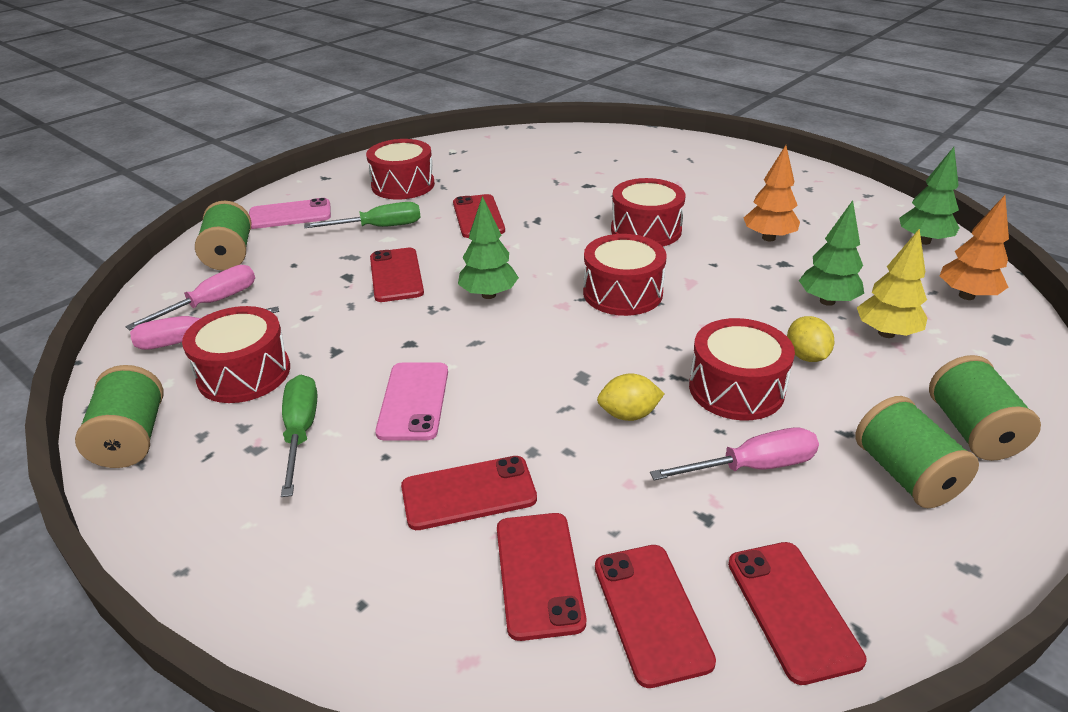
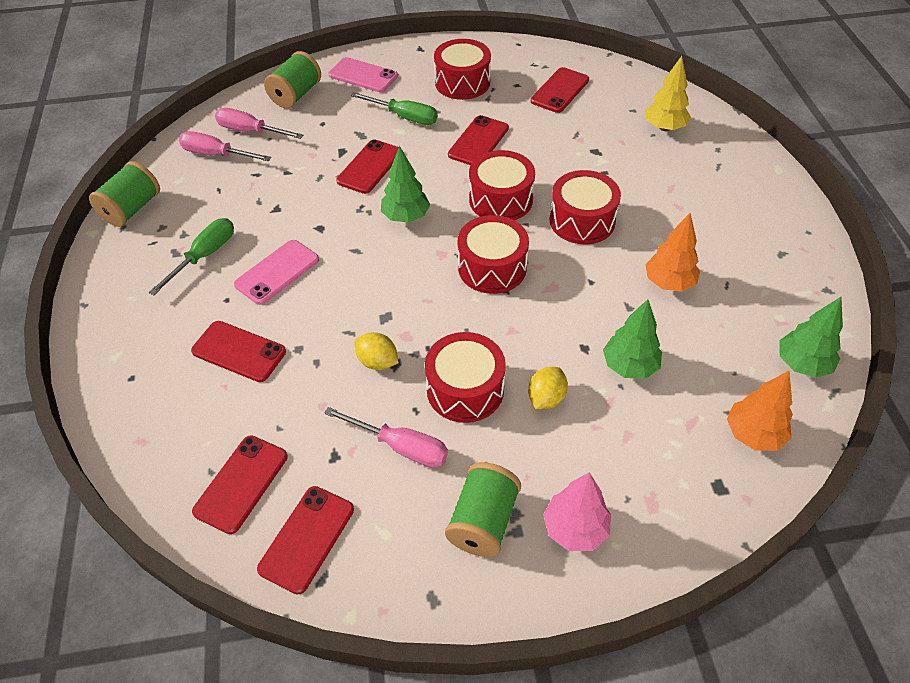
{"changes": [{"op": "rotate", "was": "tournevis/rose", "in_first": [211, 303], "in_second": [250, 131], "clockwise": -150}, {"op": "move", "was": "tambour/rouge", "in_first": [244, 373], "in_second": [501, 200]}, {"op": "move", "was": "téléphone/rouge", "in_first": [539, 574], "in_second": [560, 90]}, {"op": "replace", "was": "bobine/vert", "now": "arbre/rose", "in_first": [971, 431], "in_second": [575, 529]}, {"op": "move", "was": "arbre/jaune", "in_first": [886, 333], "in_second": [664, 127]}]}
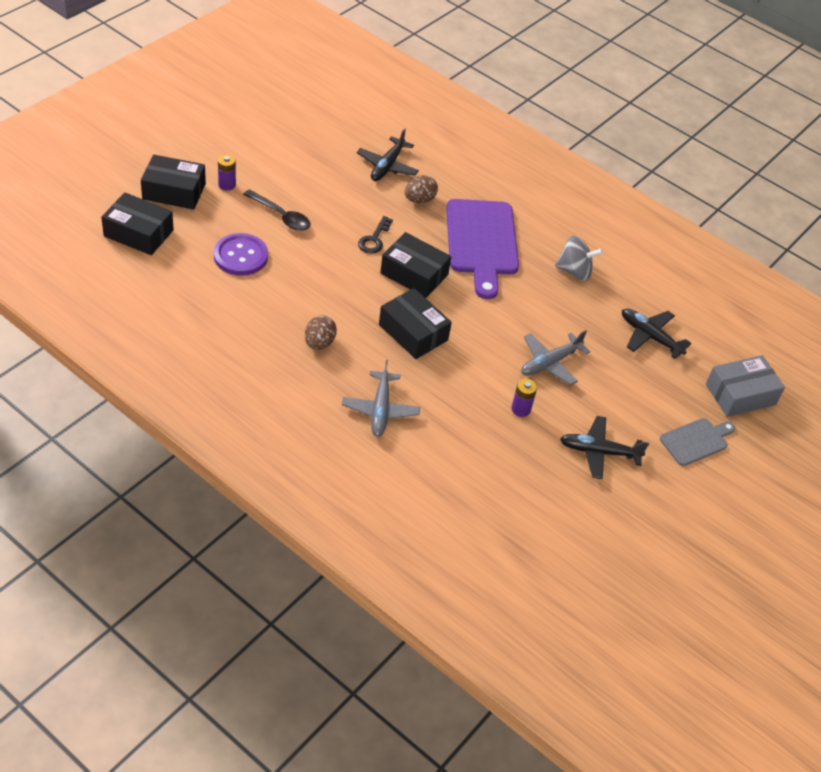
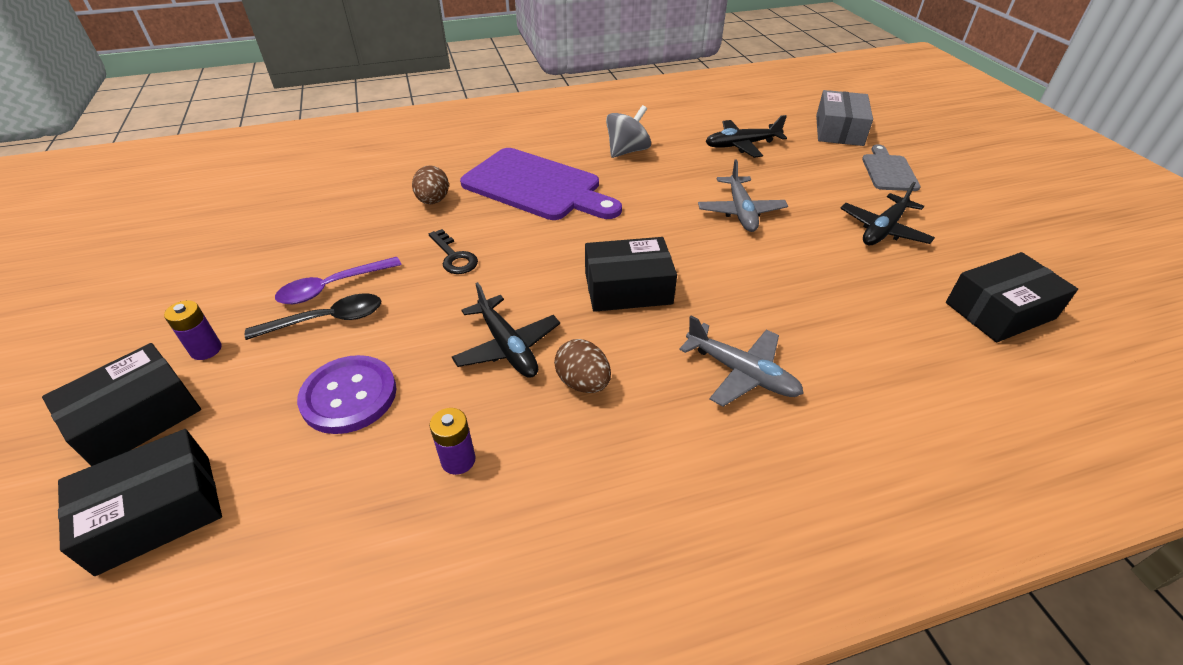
{"changes": [{"op": "insert", "now": "cuillère/violet", "in_second": [332, 287]}, {"op": "move", "was": "pile/violet", "in_first": [521, 409], "in_second": [458, 460]}, {"op": "move", "was": "avion/noir", "in_first": [387, 166], "in_second": [507, 347]}, {"op": "move", "was": "boîte/noir", "in_first": [414, 274], "in_second": [1000, 310]}]}
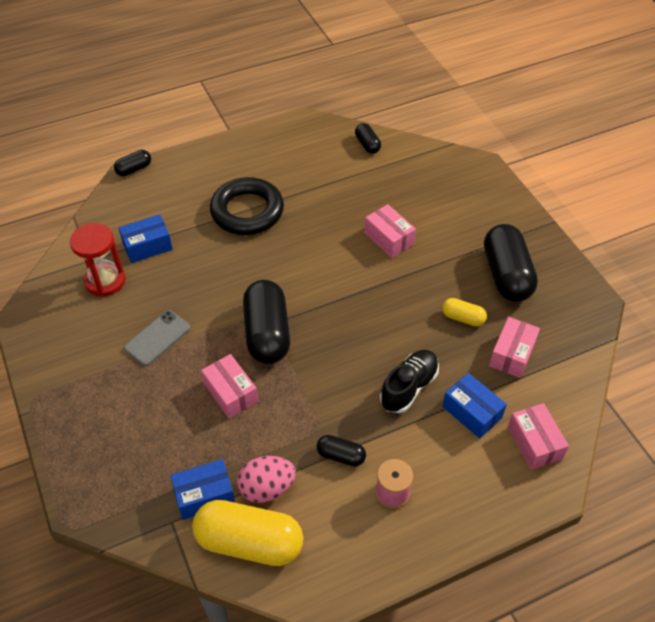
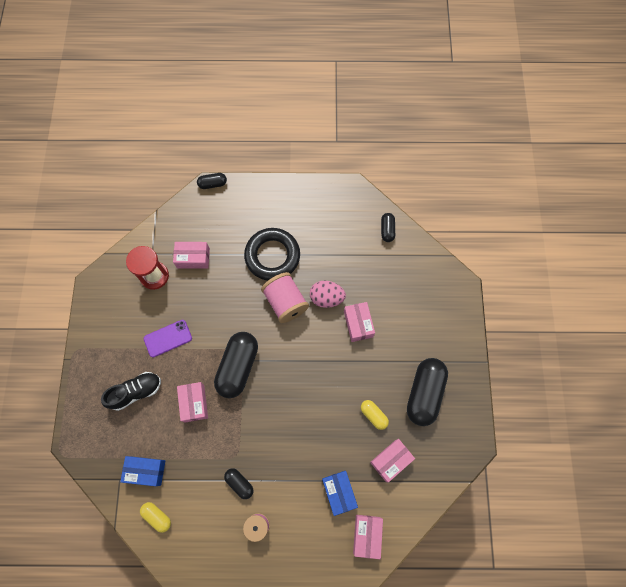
{"changes": [{"op": "move", "was": "chaussure/noir", "in_first": [409, 387], "in_second": [136, 392]}, {"op": "resize", "was": "gélule/jaune", "in_first": [249, 542], "in_second": [157, 516], "ratio": 0.49}, {"op": "recolor", "was": "téléphone/gris", "now": "téléphone/violet", "in_first": [157, 338], "in_second": [168, 338]}, {"op": "recolor", "was": "boîte/bleu", "now": "boîte/rose", "in_first": [147, 246], "in_second": [193, 258]}, {"op": "insert", "now": "bobine/rose", "in_second": [285, 302]}, {"op": "move", "was": "œuf/rose", "in_first": [267, 488], "in_second": [326, 298]}]}
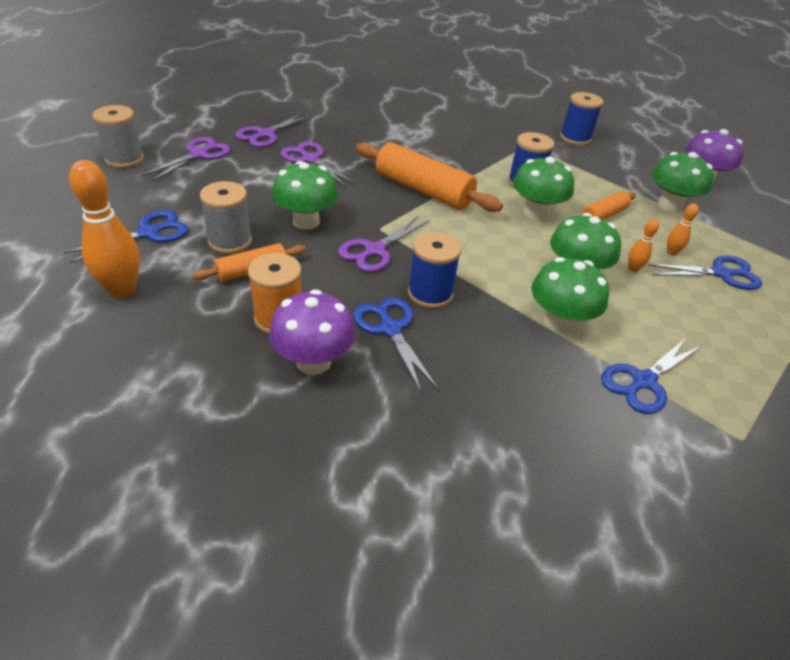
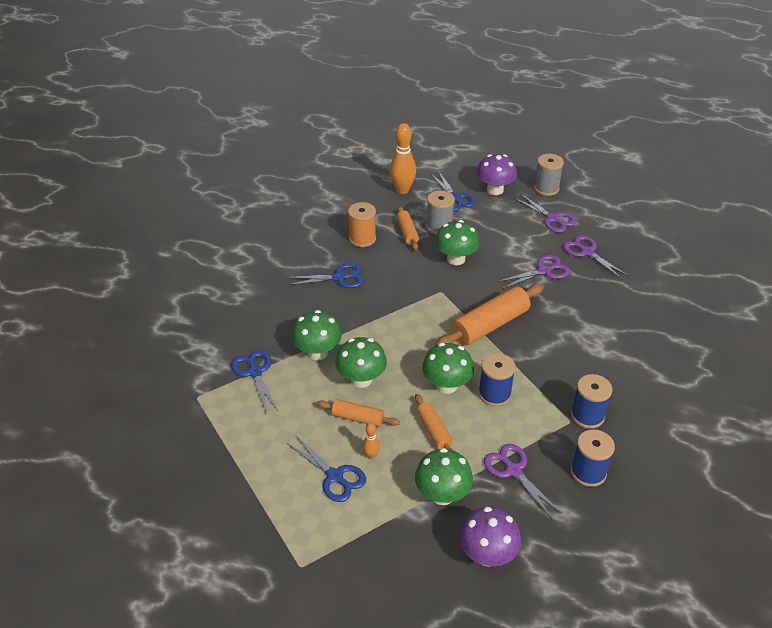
{"changes": [{"op": "rotate", "was": "ciseaux/bleu", "in_first": [721, 274], "in_second": [335, 476], "clockwise": -60}, {"op": "replace", "was": "quille/orange", "now": "rouleau à pâtisserie/orange", "in_first": [633, 269], "in_second": [358, 418]}, {"op": "move", "was": "champignon/violet", "in_first": [313, 361], "in_second": [495, 190]}, {"op": "move", "was": "ciseaux/violet", "in_first": [375, 250], "in_second": [513, 471]}, {"op": "move", "was": "bobine/bleu", "in_first": [430, 294], "in_second": [587, 416]}]}
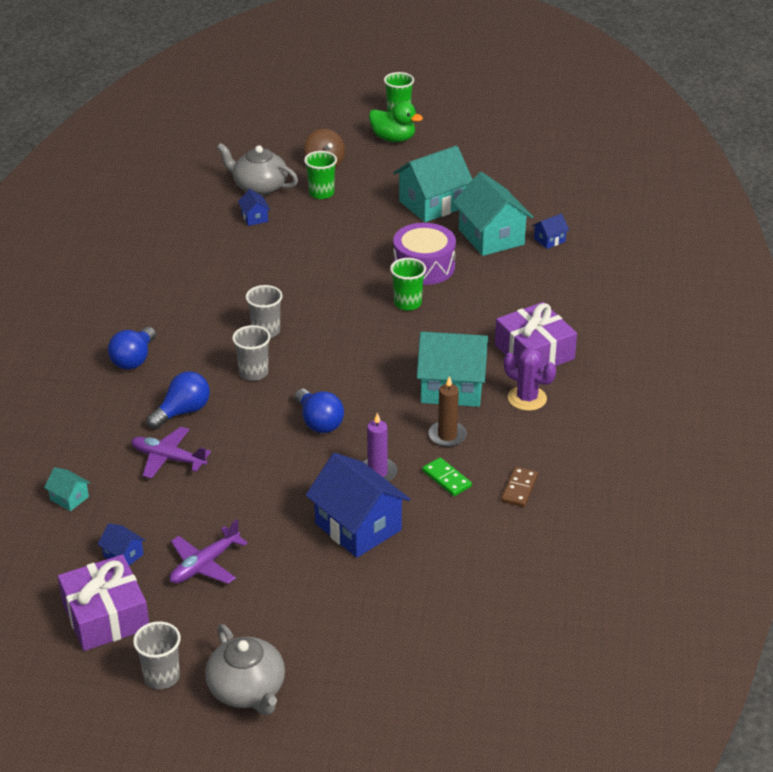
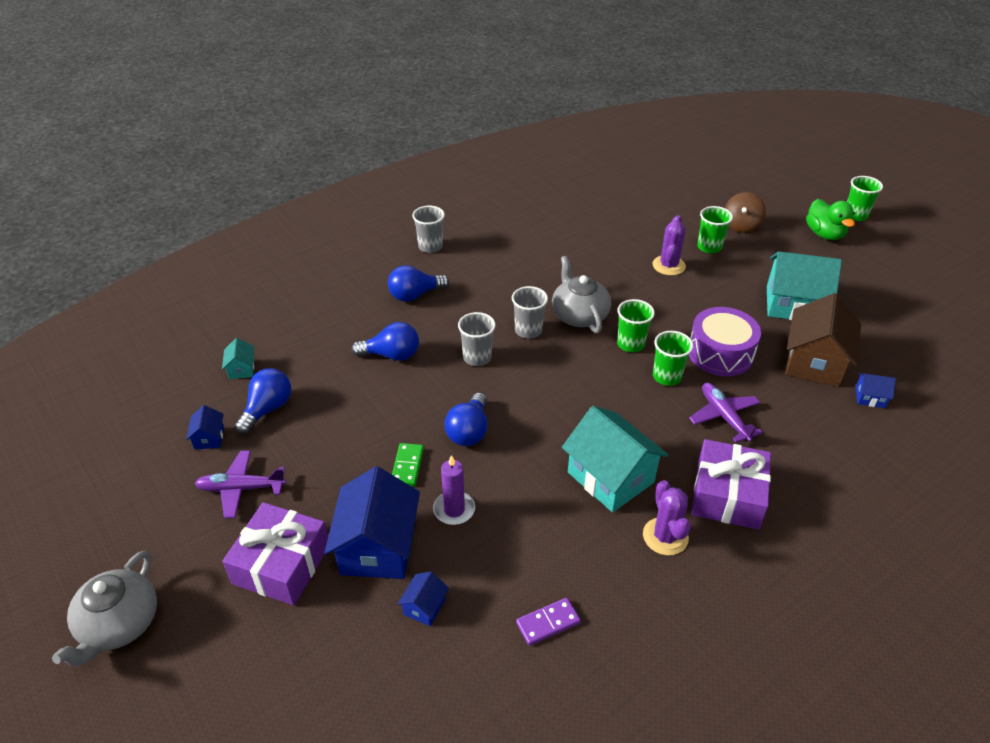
{"changes": [{"op": "move", "was": "cadeau/violet", "in_first": [106, 615], "in_second": [281, 564]}, {"op": "insert", "now": "ampoule/bleu", "in_second": [267, 409]}, {"op": "move", "was": "domino/vert", "in_first": [446, 479], "in_second": [407, 466]}, {"op": "move", "was": "maison/bleu", "in_first": [254, 218], "in_second": [424, 607]}, {"op": "move", "was": "gobelet/gris", "in_first": [161, 676], "in_second": [430, 246]}, {"op": "recolor", "was": "domino/marron", "now": "domino/violet", "in_first": [519, 489], "in_second": [548, 623]}, {"op": "move", "was": "théière/gris", "in_first": [259, 186], "in_second": [579, 315]}, {"op": "insert", "now": "gobelet/vert", "in_second": [630, 344]}, {"op": "insert", "now": "cactus/violet", "in_second": [668, 265]}, {"op": "move", "was": "avion/violet", "in_first": [168, 458], "in_second": [724, 416]}, {"op": "recolor", "was": "maison/turquoise", "now": "maison/marron", "in_first": [491, 237], "in_second": [814, 362]}, {"op": "delete", "was": "bougie/marron", "in_first": [447, 436]}]}
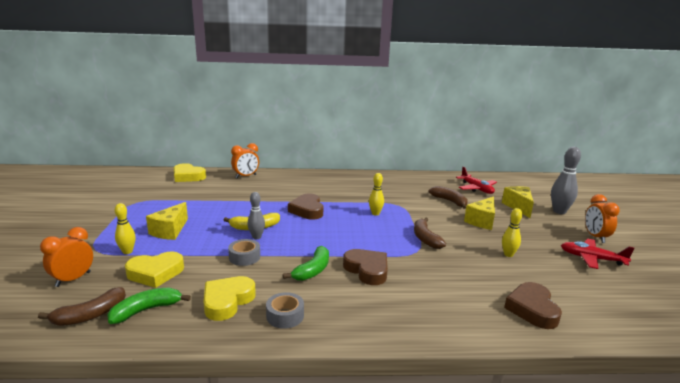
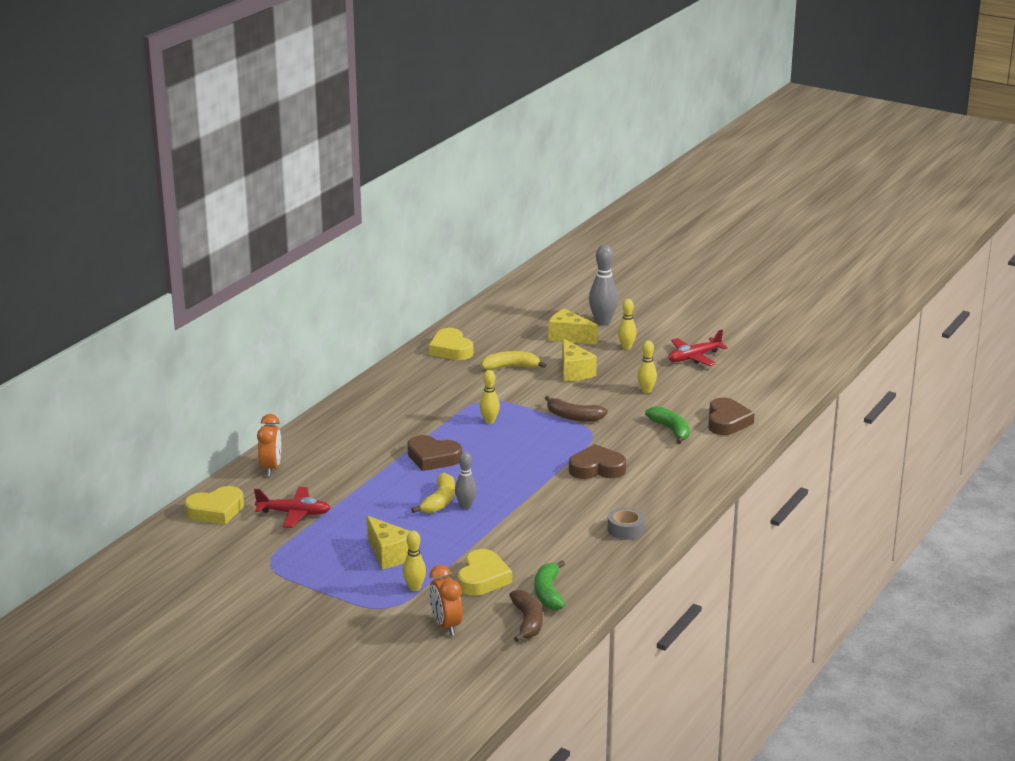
{"changes": [{"op": "move", "was": "avion/rouge", "in_first": [476, 189], "in_second": [294, 513]}, {"op": "move", "was": "cœur/jaune", "in_first": [227, 301], "in_second": [451, 349]}, {"op": "recolor", "was": "banane/marron", "now": "banane/jaune", "in_first": [449, 201], "in_second": [511, 367]}, {"op": "insert", "now": "quille/jaune", "in_second": [626, 347]}, {"op": "move", "was": "banane/vert", "in_first": [313, 270], "in_second": [671, 430]}, {"op": "rotate", "was": "cœur/marron", "in_first": [532, 309], "in_second": [727, 421], "clockwise": -120}, {"op": "delete", "was": "ruban adhésif/gris", "in_first": [244, 257]}, {"op": "delete", "was": "réveil/orange", "in_first": [595, 237]}]}
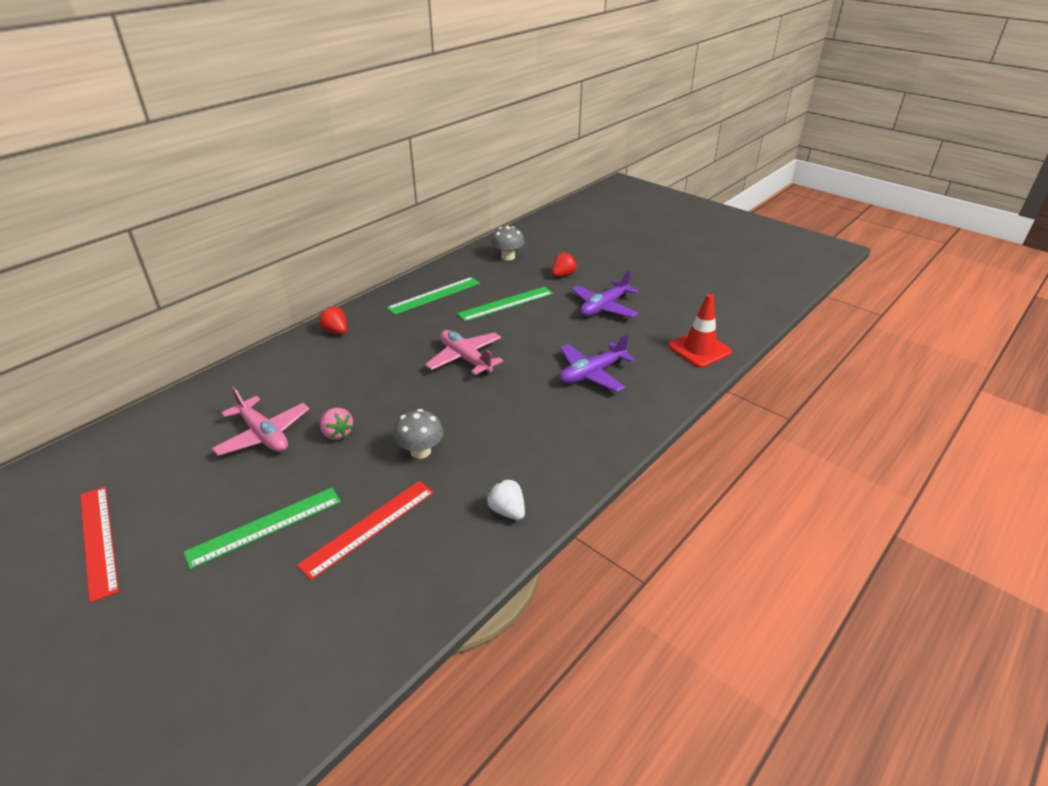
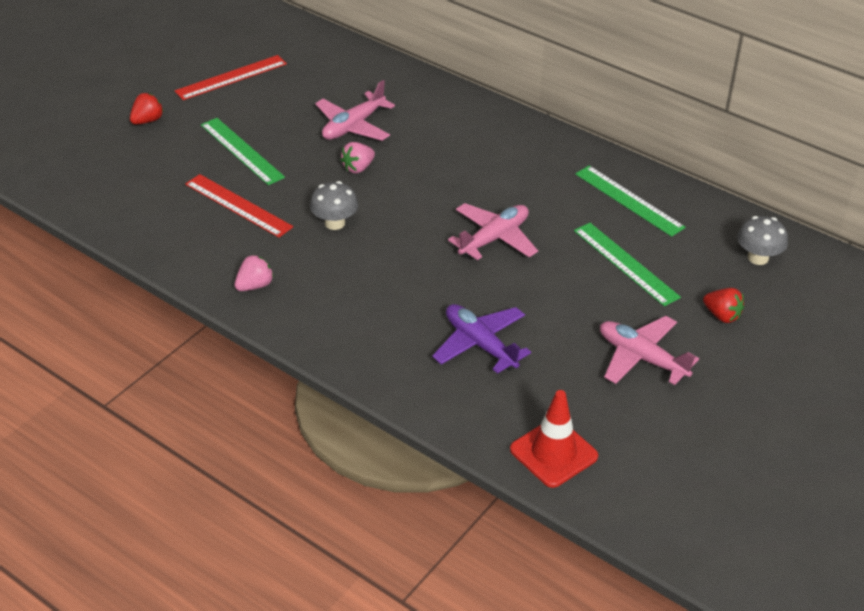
{"changes": [{"op": "move", "was": "fraise/rouge", "in_first": [336, 331], "in_second": [147, 120]}, {"op": "recolor", "was": "fraise/blanc", "now": "fraise/rose", "in_first": [507, 511], "in_second": [254, 285]}, {"op": "recolor", "was": "avion/violet", "now": "avion/rose", "in_first": [604, 307], "in_second": [641, 358]}]}
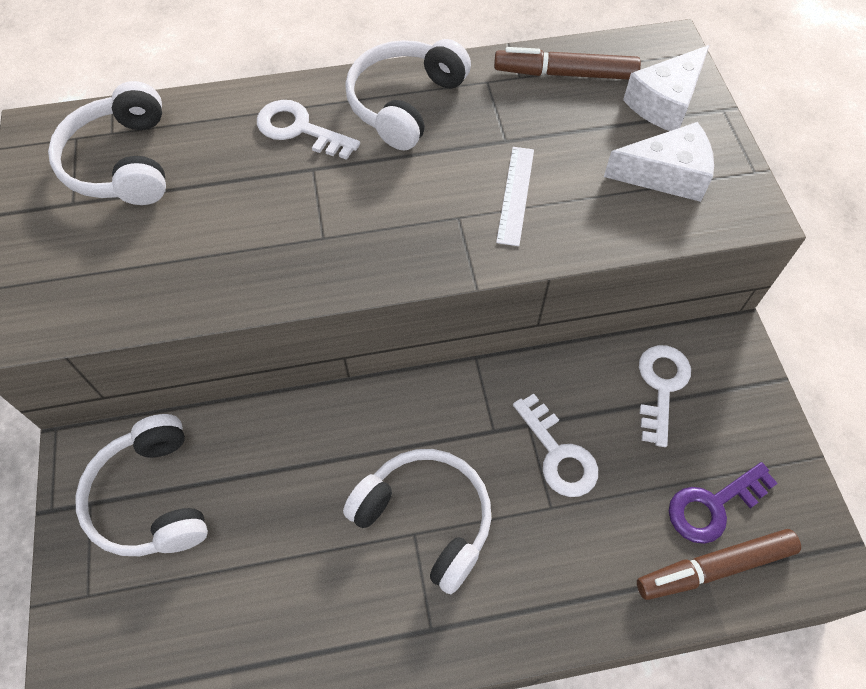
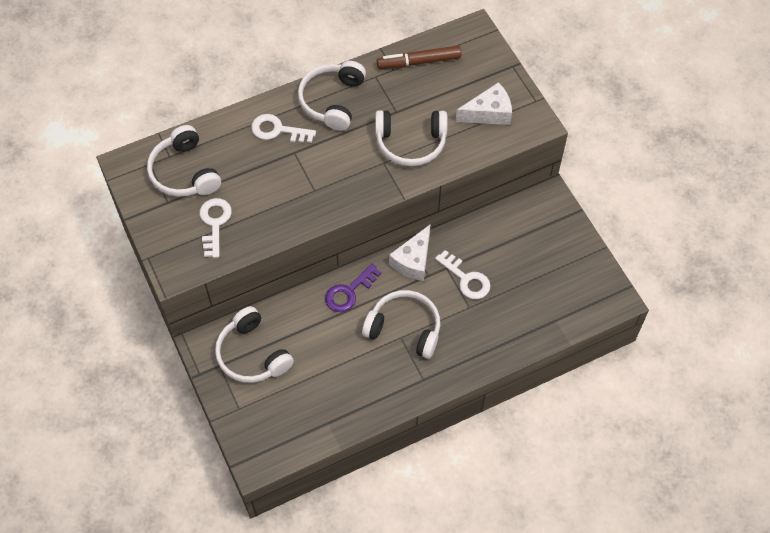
{"changes": [{"op": "move", "was": "clé/blanc", "in_first": [661, 386], "in_second": [215, 223]}, {"op": "move", "was": "clé/violet", "in_first": [713, 506], "in_second": [349, 292]}, {"op": "replace", "was": "règle/blanc", "now": "casque audio/blanc", "in_first": [515, 195], "in_second": [410, 143]}, {"op": "move", "was": "fromage/blanc", "in_first": [665, 103], "in_second": [413, 260]}, {"op": "delete", "was": "feutre/marron", "in_first": [714, 567]}]}
